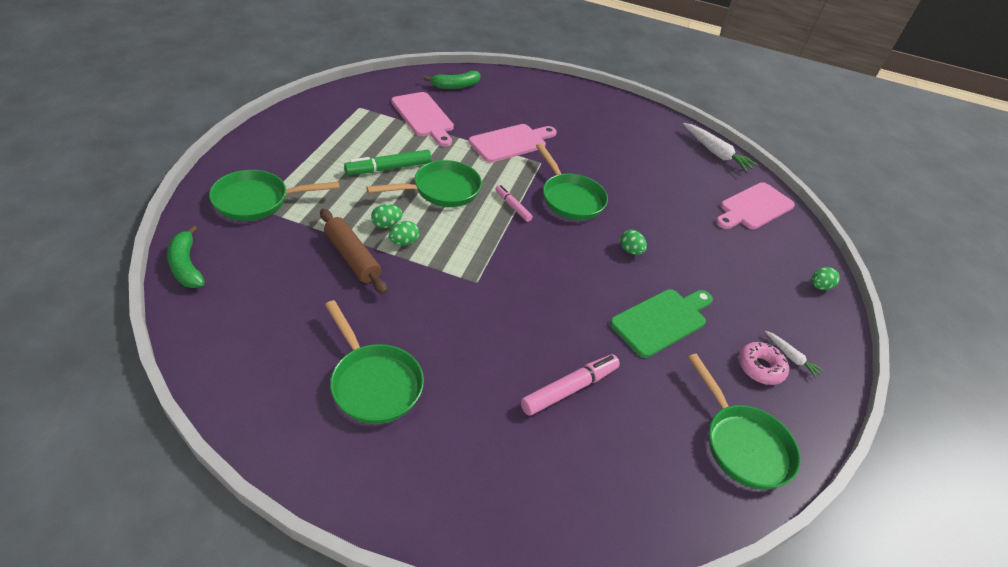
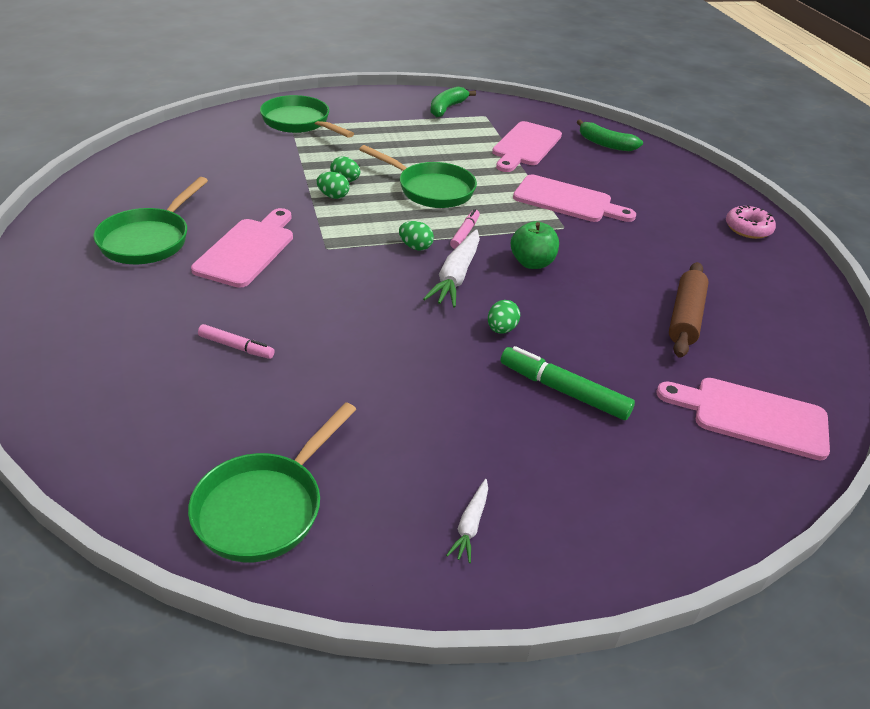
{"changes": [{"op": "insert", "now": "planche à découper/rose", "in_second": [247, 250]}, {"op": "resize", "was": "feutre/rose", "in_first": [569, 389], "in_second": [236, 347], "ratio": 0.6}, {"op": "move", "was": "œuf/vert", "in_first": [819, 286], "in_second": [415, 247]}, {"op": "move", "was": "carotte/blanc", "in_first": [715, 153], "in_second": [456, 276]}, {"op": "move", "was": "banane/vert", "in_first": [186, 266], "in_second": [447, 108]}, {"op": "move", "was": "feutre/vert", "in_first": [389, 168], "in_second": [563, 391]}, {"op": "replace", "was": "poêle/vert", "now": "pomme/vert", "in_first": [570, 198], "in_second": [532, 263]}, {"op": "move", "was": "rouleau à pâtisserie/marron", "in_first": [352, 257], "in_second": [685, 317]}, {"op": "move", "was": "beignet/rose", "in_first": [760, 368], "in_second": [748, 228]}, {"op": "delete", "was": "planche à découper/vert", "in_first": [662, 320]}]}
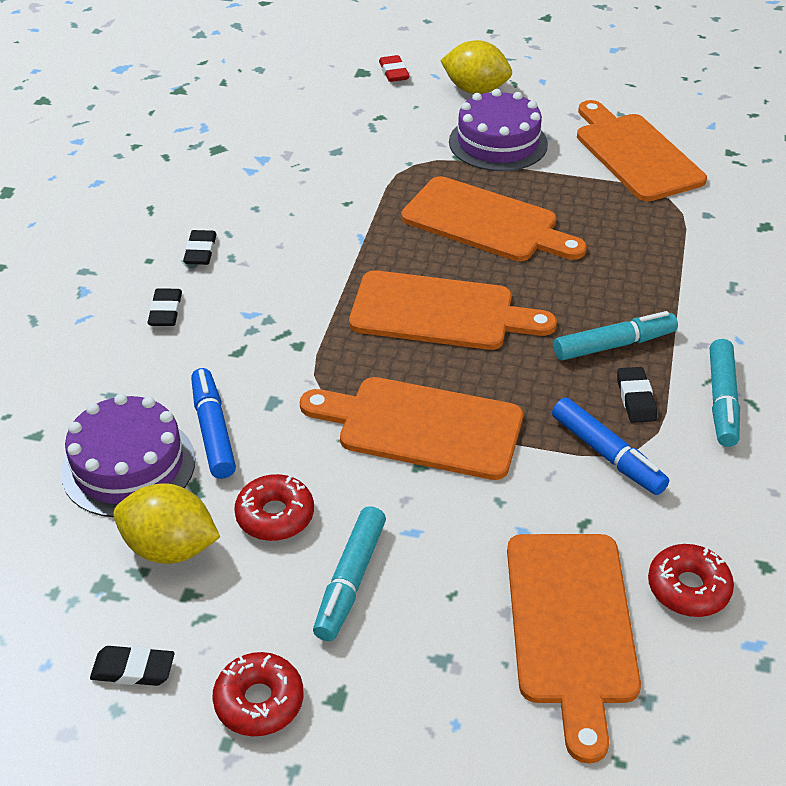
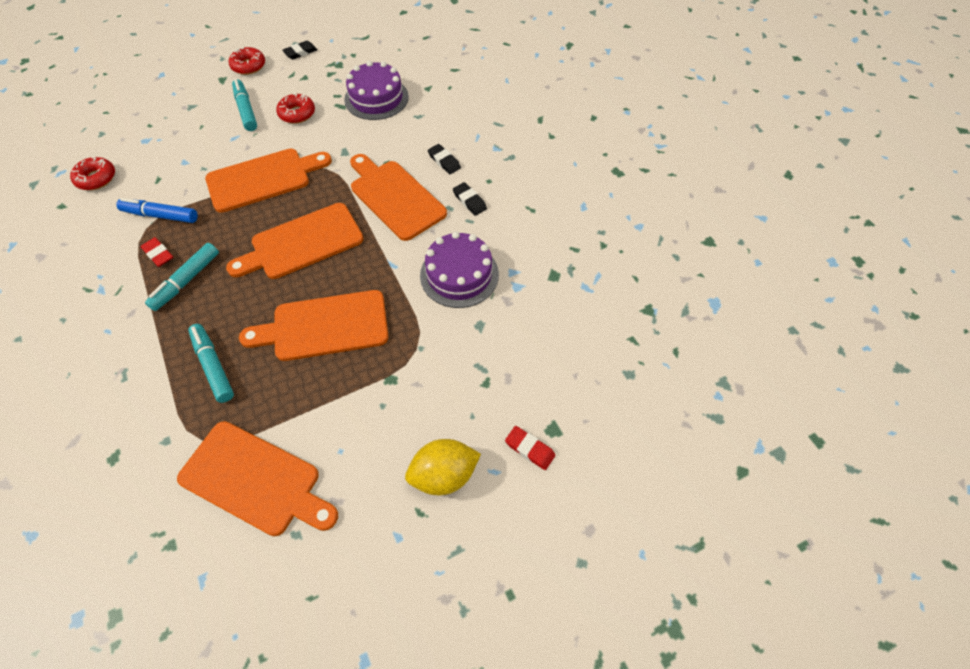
{"changes": [{"op": "recolor", "was": "gomme/noir", "now": "gomme/rouge", "in_first": [635, 398], "in_second": [158, 254]}, {"op": "move", "was": "feutre/turquoise", "in_first": [722, 400], "in_second": [213, 366]}, {"op": "move", "was": "planche à découper/orange", "in_first": [570, 626], "in_second": [395, 197]}, {"op": "move", "was": "gâteau/violet", "in_first": [498, 143], "in_second": [459, 275]}, {"op": "delete", "was": "citron/jaune", "in_first": [170, 548]}, {"op": "delete", "was": "feutre/bleu", "in_first": [213, 430]}]}
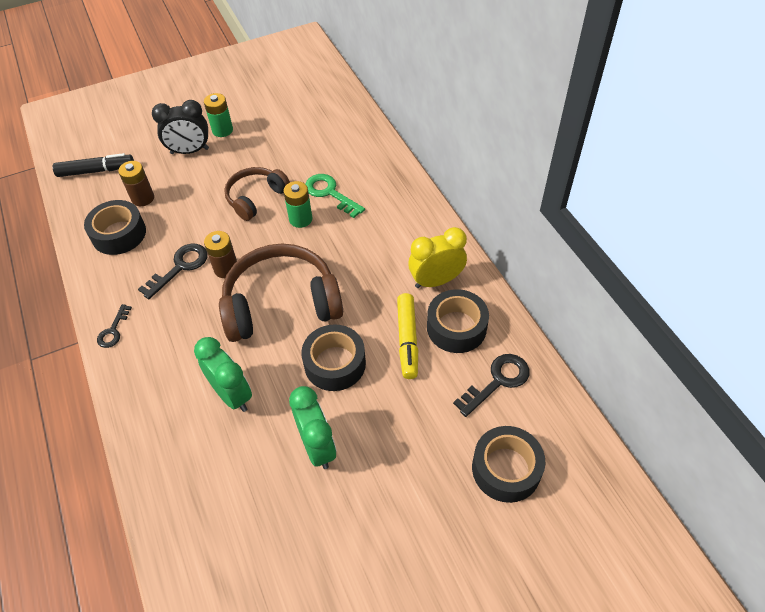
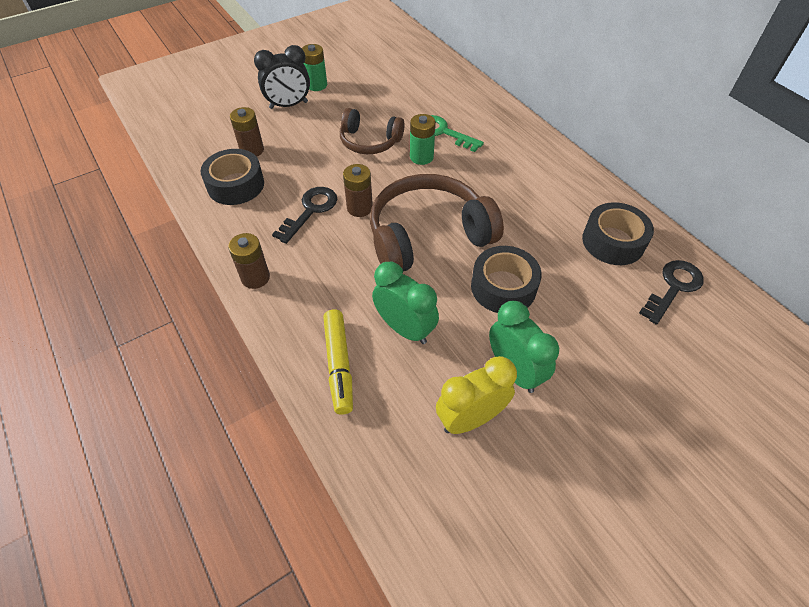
{"changes": [{"op": "replace", "was": "clé/noir", "now": "pile/marron", "in_first": [113, 330], "in_second": [255, 277]}, {"op": "move", "was": "feutre/jaune", "in_first": [407, 339], "in_second": [339, 364]}, {"op": "rotate", "was": "casque audio/marron", "in_first": [256, 198], "in_second": [369, 141], "clockwise": -105}, {"op": "move", "was": "réveil/jaune", "in_first": [436, 281], "in_second": [470, 418]}, {"op": "delete", "was": "feutre/noir", "in_first": [96, 171]}, {"op": "delete", "was": "ruban adhésif/noir", "in_first": [506, 469]}]}
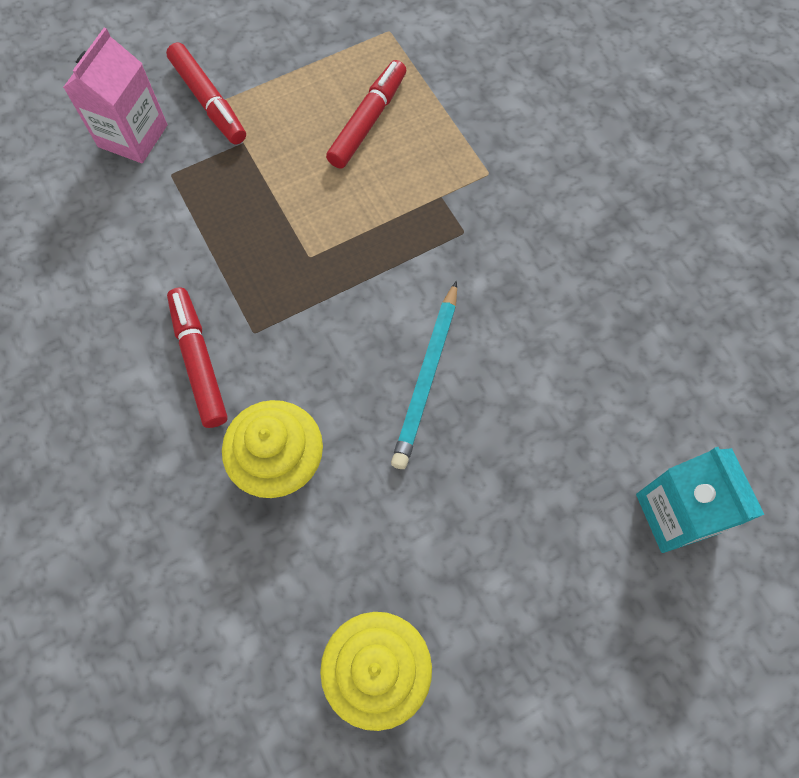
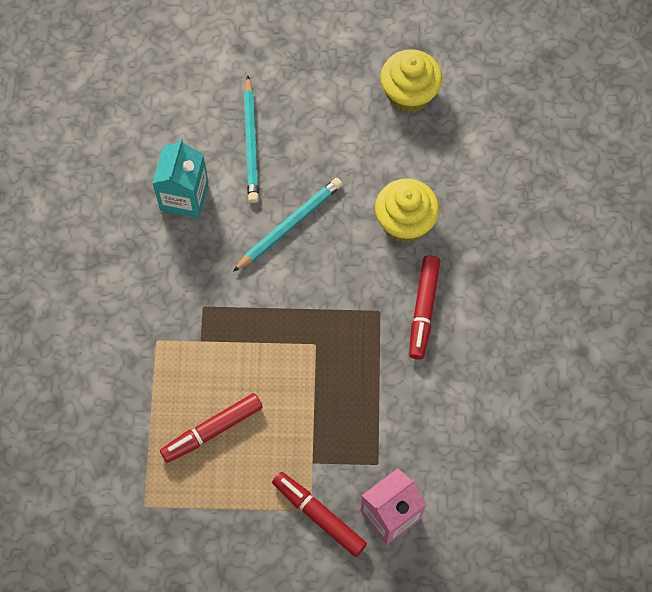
{"changes": [{"op": "move", "was": "brique de lait/turquoise", "in_first": [676, 513], "in_second": [184, 196]}, {"op": "insert", "now": "crayon/turquoise", "in_second": [250, 143]}, {"op": "rotate", "was": "feutre/rouge", "in_first": [208, 101], "in_second": [319, 516], "clockwise": -45}]}
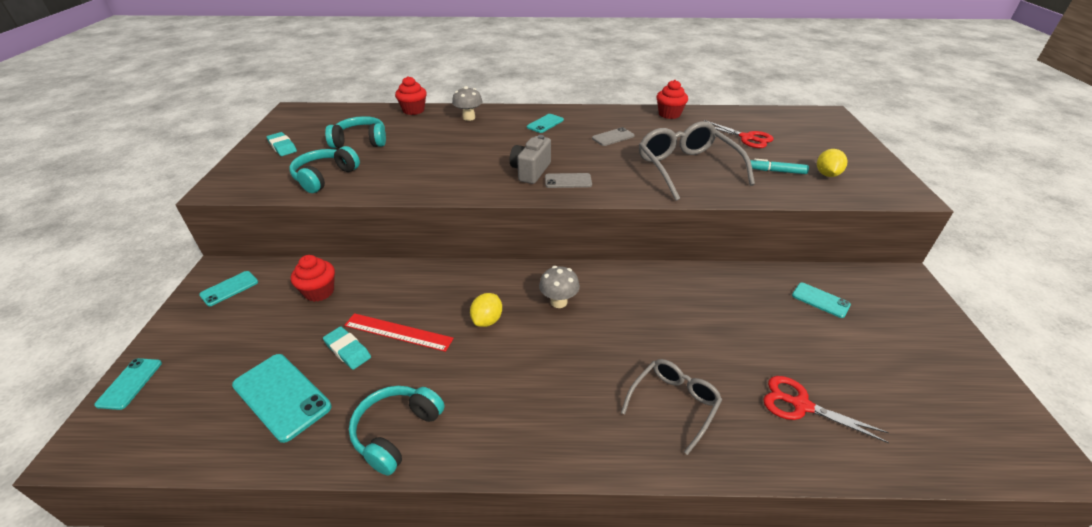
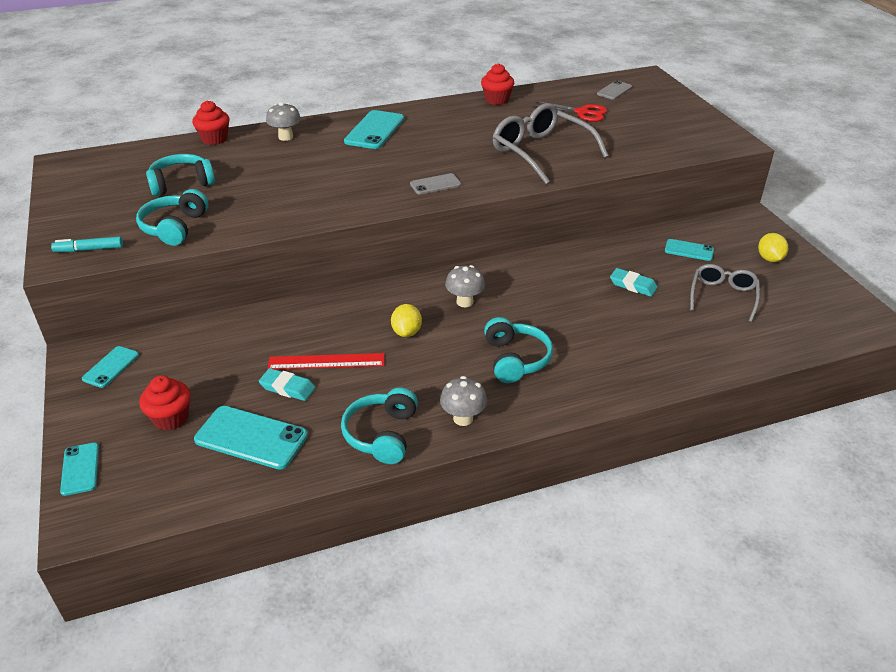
{"changes": [{"op": "move", "was": "feutre/turquoise", "in_first": [776, 171], "in_second": [89, 249]}, {"op": "move", "was": "muffin/rouge", "in_first": [319, 292], "in_second": [171, 418]}, {"op": "resize", "was": "téléphone/turquoise", "in_first": [545, 123], "in_second": [375, 130], "ratio": 1.72}, {"op": "insert", "now": "champignon/gris", "in_second": [463, 418]}, {"op": "insert", "now": "casque audio/turquoise", "in_second": [515, 359]}, {"op": "move", "was": "téléphone/gris", "in_first": [613, 137], "in_second": [614, 90]}, {"op": "move", "was": "gomme/turquoise", "in_first": [282, 147], "in_second": [633, 285]}, {"op": "move", "was": "lunettes/gris", "in_first": [674, 404], "in_second": [723, 296]}, {"op": "move", "was": "citron/jaune", "in_first": [827, 174], "in_second": [769, 259]}, {"op": "delete", "was": "appareil photo/gris", "in_first": [530, 171]}, {"op": "delete", "was": "ciseaux/rouge", "in_first": [801, 405]}]}
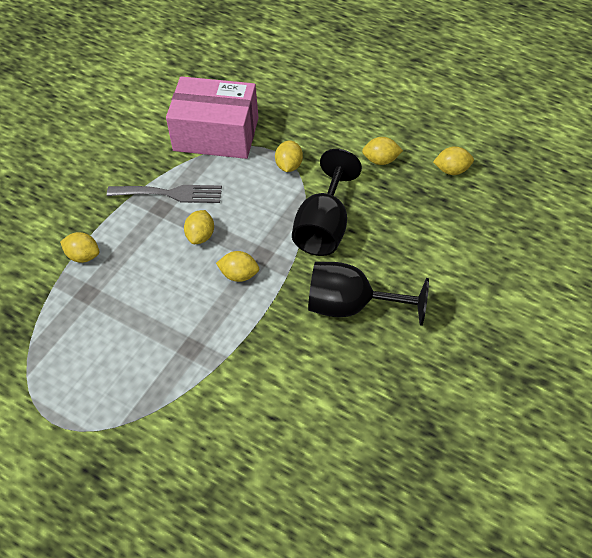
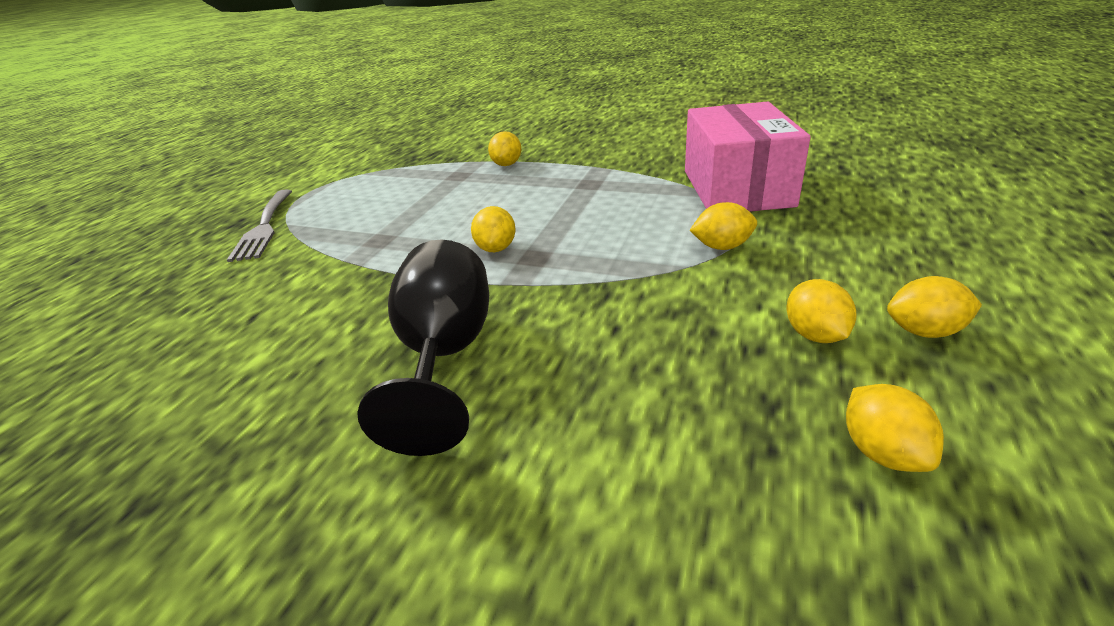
{"changes": [{"op": "move", "was": "fourchette/gris", "in_first": [170, 194], "in_second": [264, 227]}, {"op": "move", "was": "citron/jaune", "in_first": [200, 236], "in_second": [924, 331]}, {"op": "delete", "was": "verre à pied/noir", "in_first": [324, 227]}]}
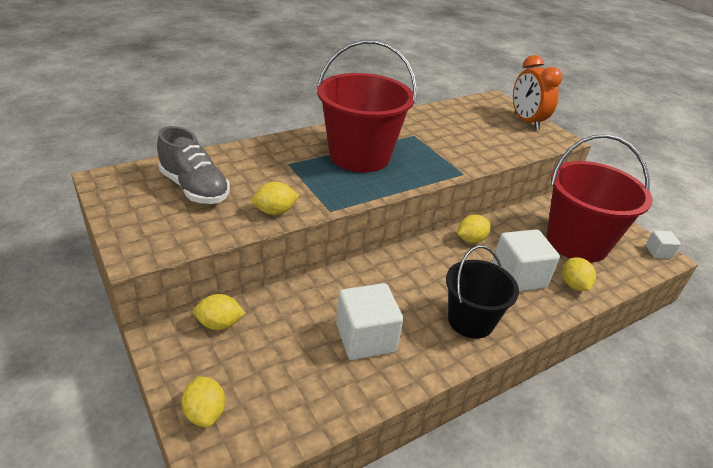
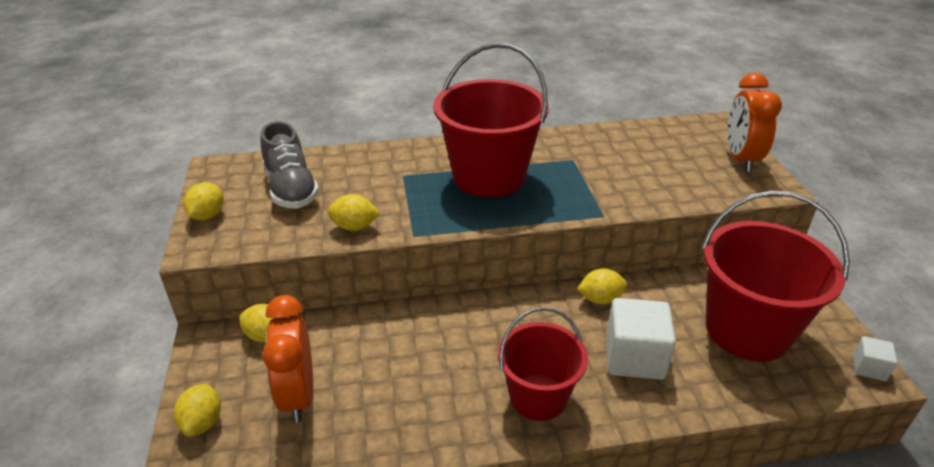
{"changes": [{"op": "move", "was": "citron/jaune", "in_first": [573, 285], "in_second": [207, 215]}, {"op": "insert", "now": "réveil/orange", "in_second": [298, 395]}, {"op": "recolor", "was": "seau/noir", "now": "seau/rouge", "in_first": [470, 321], "in_second": [538, 397]}, {"op": "delete", "was": "cube/blanc", "in_first": [365, 338]}]}
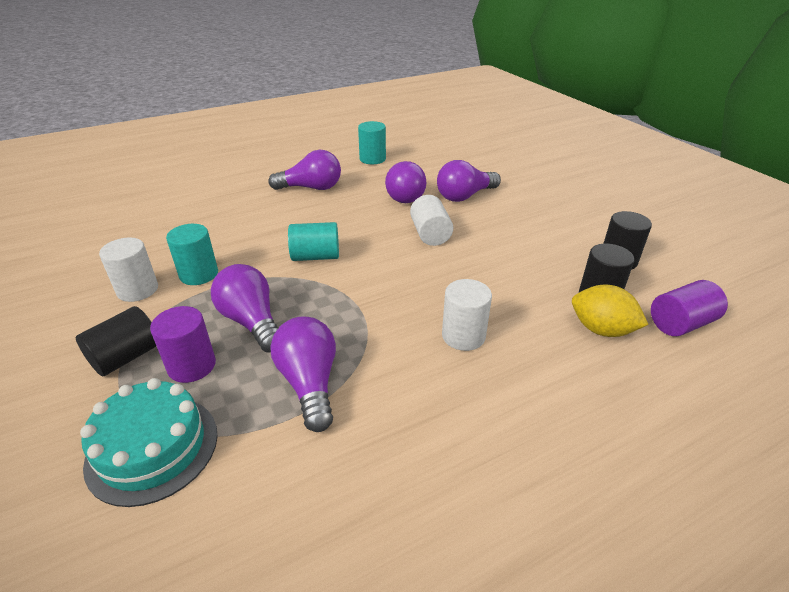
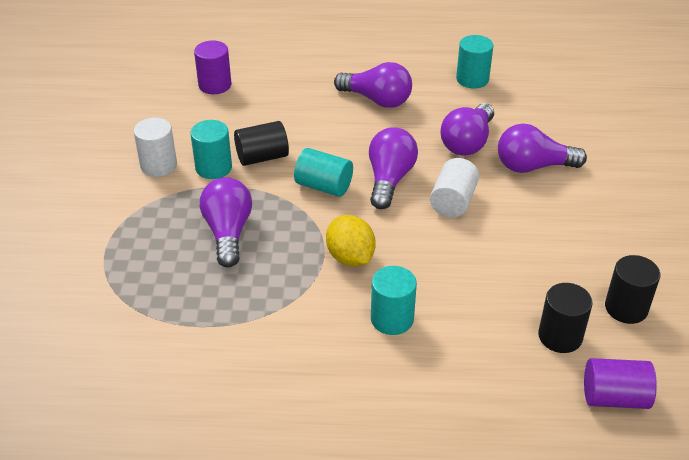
{"changes": [{"op": "move", "was": "cylindre/violet", "in_first": [192, 366], "in_second": [215, 85]}, {"op": "move", "was": "cylindre/noir", "in_first": [126, 357], "in_second": [262, 157]}, {"op": "move", "was": "citron/jaune", "in_first": [601, 330], "in_second": [350, 257]}, {"op": "move", "was": "ampoule/violet", "in_first": [309, 383], "in_second": [389, 179]}, {"op": "recolor", "was": "cylindre/blanc", "now": "cylindre/turquoise", "in_first": [463, 336], "in_second": [392, 319]}, {"op": "delete", "was": "gâteau/turquoise", "in_first": [153, 448]}]}
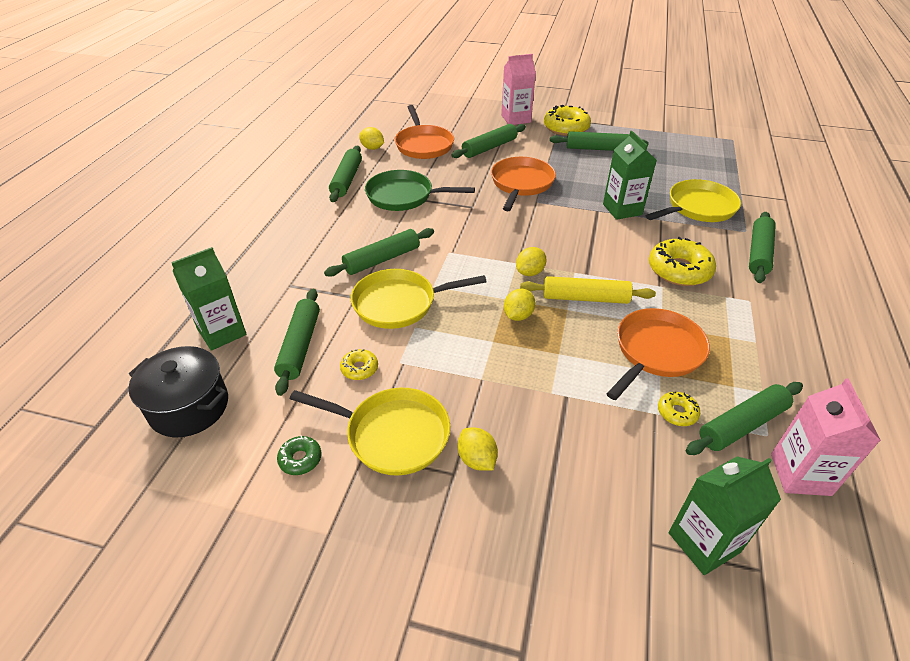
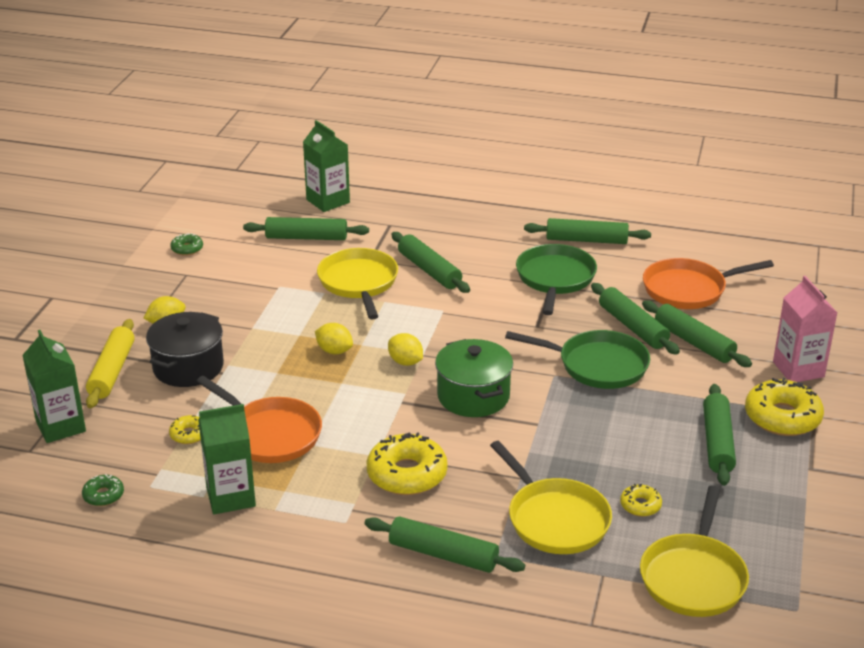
{"changes": [{"op": "replace", "was": "brique de lait/rose", "now": "beignet/vert", "in_first": [800, 474], "in_second": [103, 495]}, {"op": "move", "was": "rouleau à pâtisserie/jaune", "in_first": [585, 298], "in_second": [112, 371]}, {"op": "move", "was": "marmite/noir", "in_first": [189, 407], "in_second": [188, 367]}, {"op": "move", "was": "brique de lait/vert", "in_first": [622, 209], "in_second": [230, 497]}, {"op": "insert", "now": "marmite/vert", "in_second": [473, 396]}, {"op": "recolor", "was": "poêle/orange", "now": "poêle/vert", "in_first": [521, 184], "in_second": [597, 365]}, {"op": "move", "was": "rouleau à pâtisserie/vert", "in_first": [742, 424], "in_second": [633, 327]}, {"op": "move", "was": "beignet/jaune", "in_first": [359, 368], "in_second": [640, 505]}, {"op": "move", "was": "poêle/jaune", "in_first": [392, 434], "in_second": [693, 577]}, {"op": "delete", "was": "citron/jaune", "in_first": [372, 148]}]}
